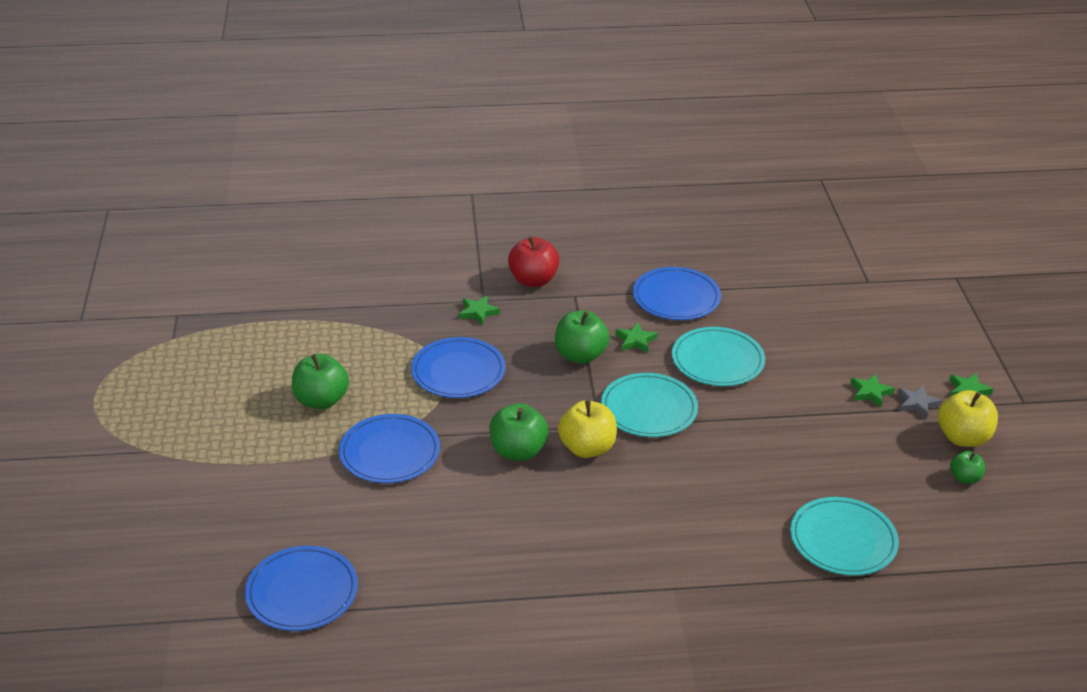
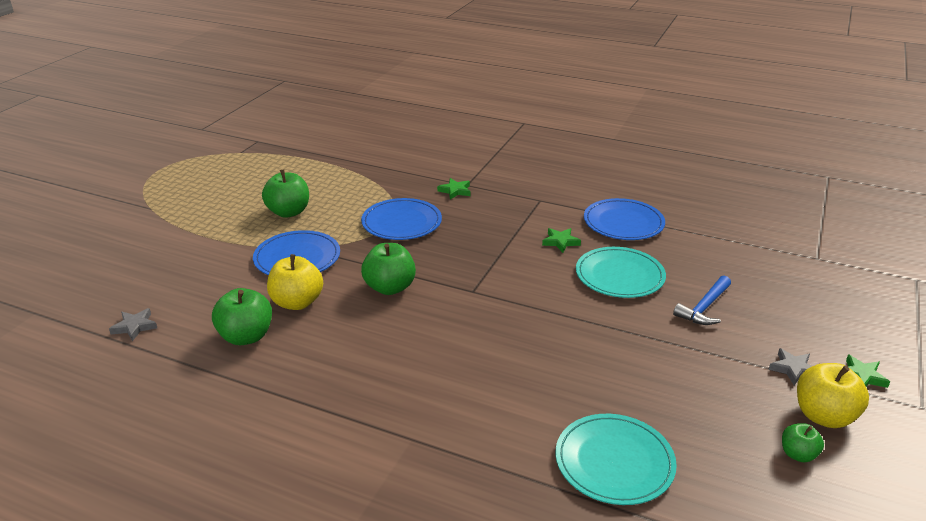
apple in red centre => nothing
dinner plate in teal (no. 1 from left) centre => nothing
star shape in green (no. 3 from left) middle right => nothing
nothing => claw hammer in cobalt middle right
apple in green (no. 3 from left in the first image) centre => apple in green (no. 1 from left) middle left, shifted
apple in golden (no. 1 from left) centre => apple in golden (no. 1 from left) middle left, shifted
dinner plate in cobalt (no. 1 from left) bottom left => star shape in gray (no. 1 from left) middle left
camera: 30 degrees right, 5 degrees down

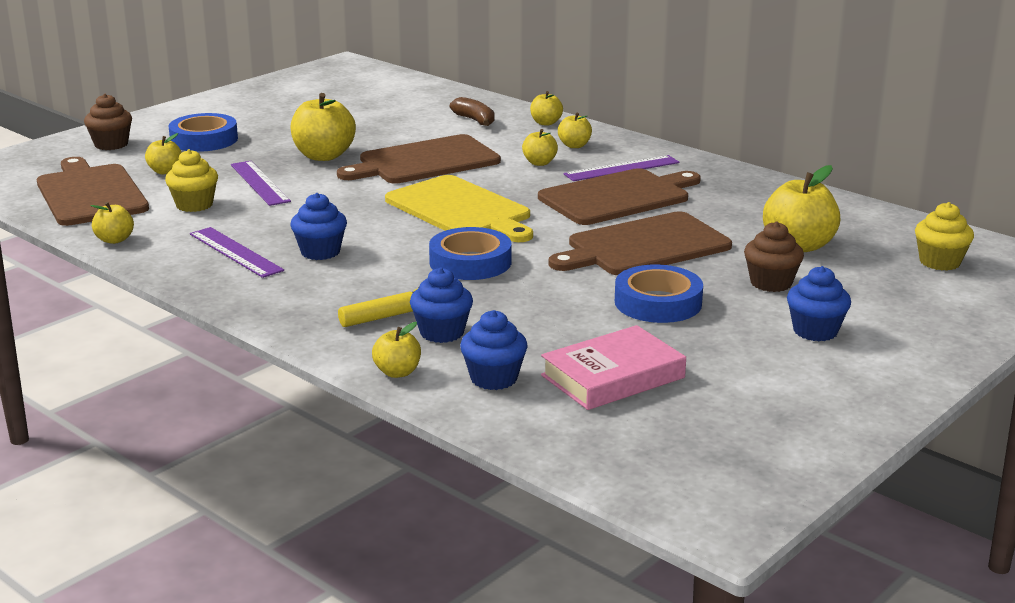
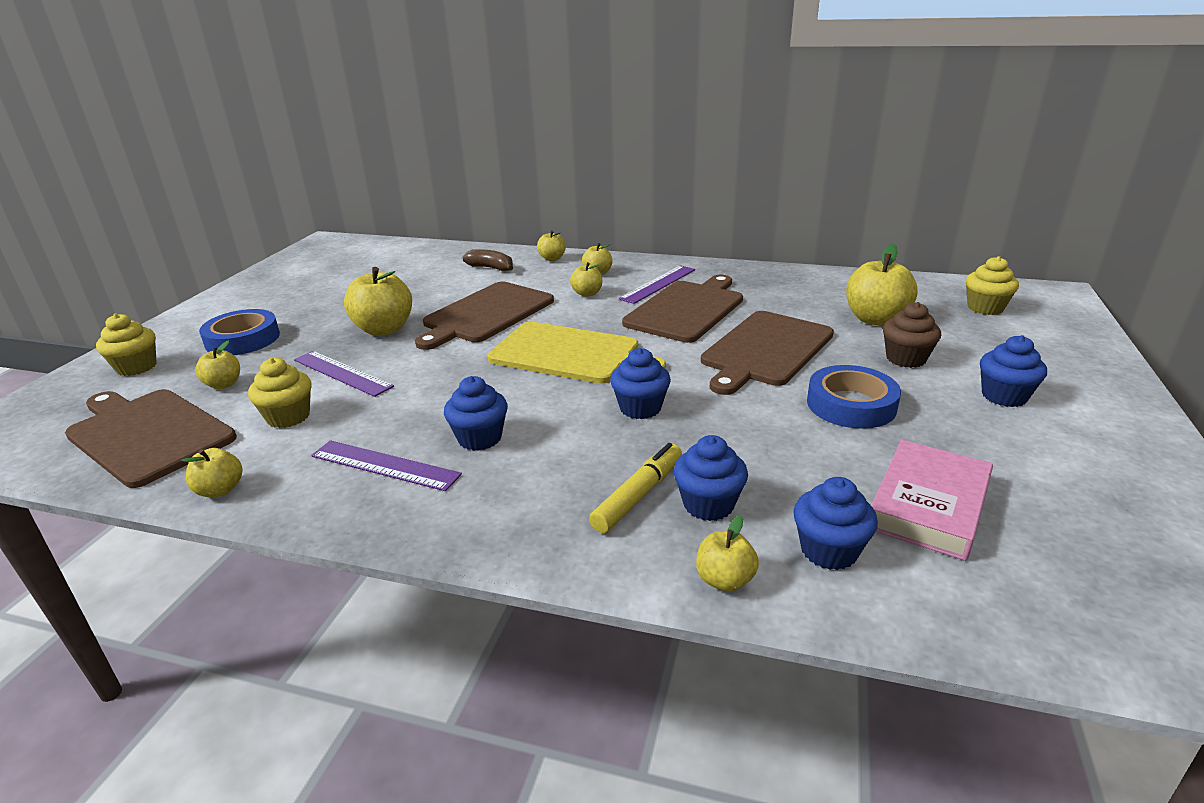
tape in cobalt (no. 2 from left) centre => cupcake in cobalt (no. 2 from left) centre
cupcake in dark brown (no. 1 from left) top left => cupcake in golden (no. 1 from left) middle left
camera: 25 degrees left, 5 degrees up

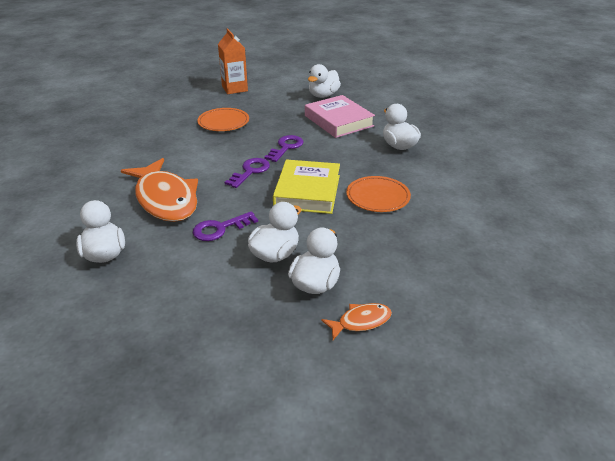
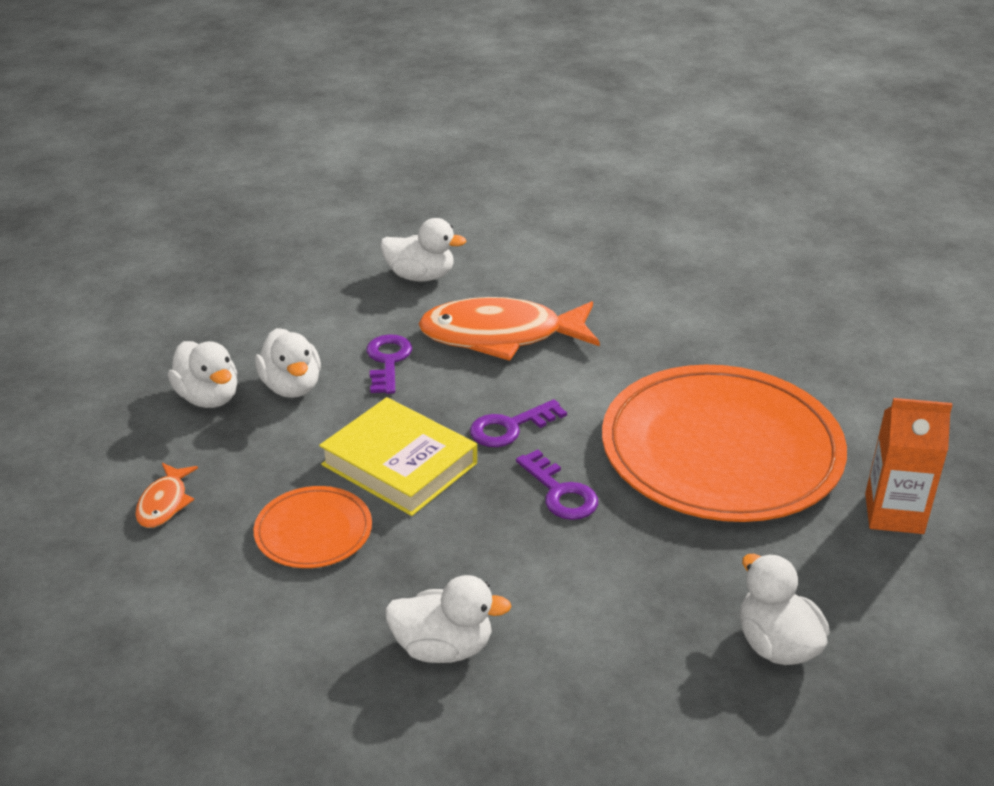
hardback in rosy top centre => nothing
fish figure in bright orange (no. 2 from left in the first image) bottom centre => fish figure in bright orange (no. 1 from left) middle left, shifted
key in purple (no. 2 from left) centre, 90 degrees clockwise
dinner plate in bright orange (no. 1 from left in the first image) top centre => dinner plate in bright orange (no. 2 from left) middle right, x2.21
camera: 120 degrees right, 0 degrees up

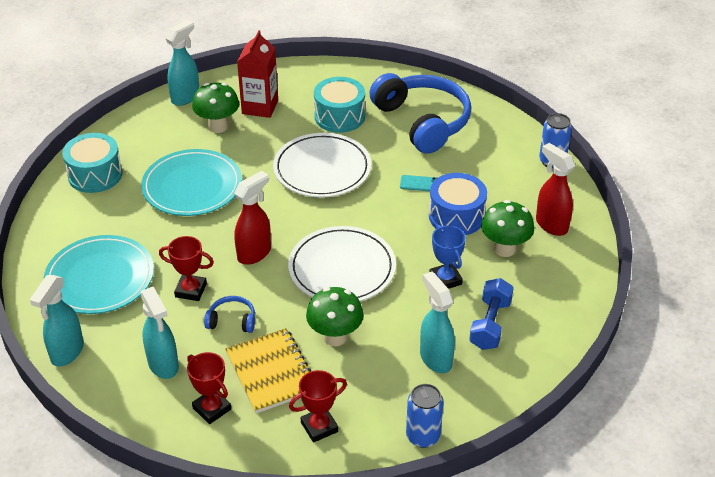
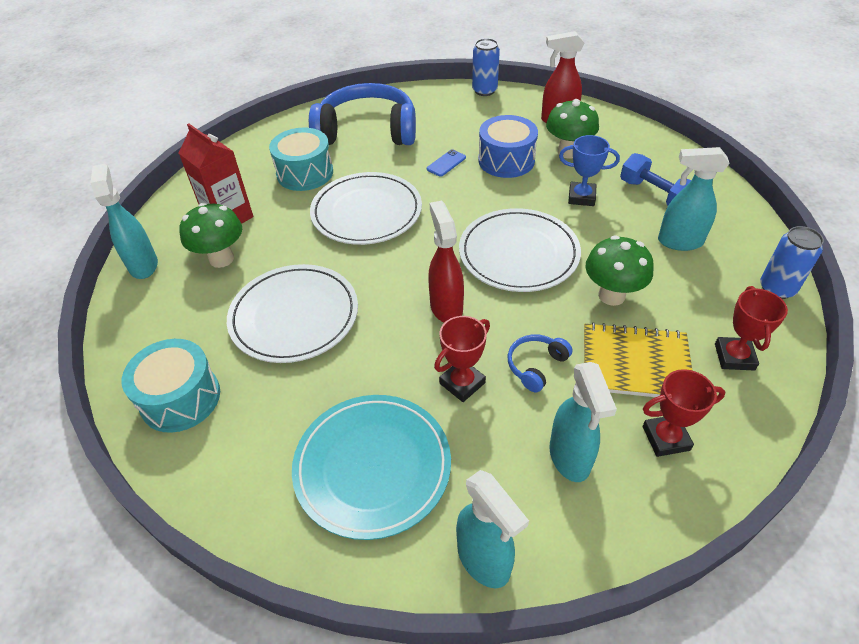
dinner plate in teal (no. 2 from left) middle left => dinner plate in snow-white (no. 1 from left) centre
mobile phone in teal centre => mobile phone in cobalt top centre
spray cleaner in teal (no. 2 from left in the first image) bottom left => spray cleaner in teal (no. 3 from left) middle right, 75 degrees clockwise
camera: 55 degrees left, 5 degrees up

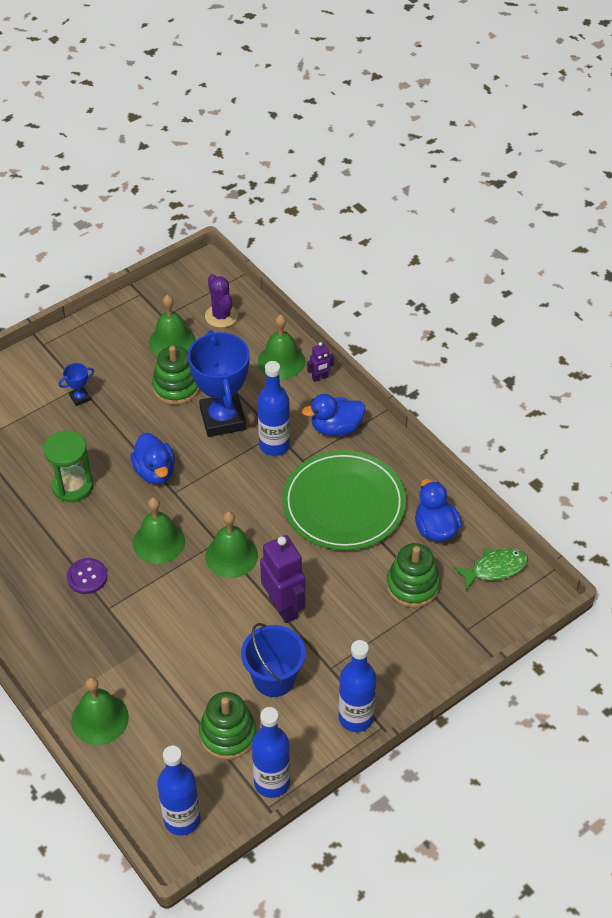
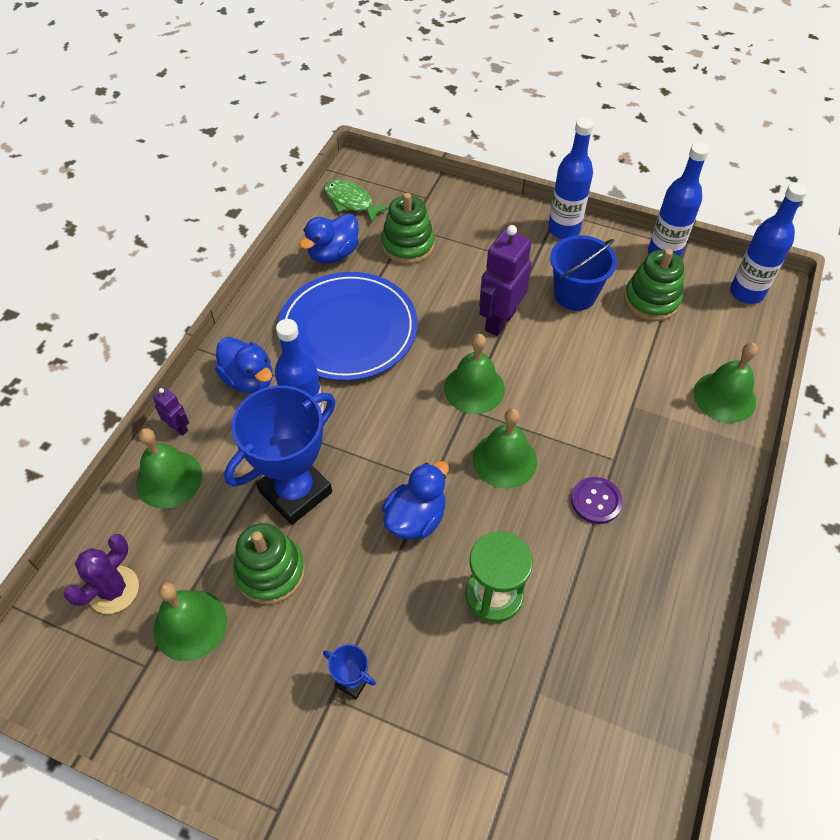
dinner plate in green centre => dinner plate in cobalt centre
camera: 120 degrees left, 5 degrees up

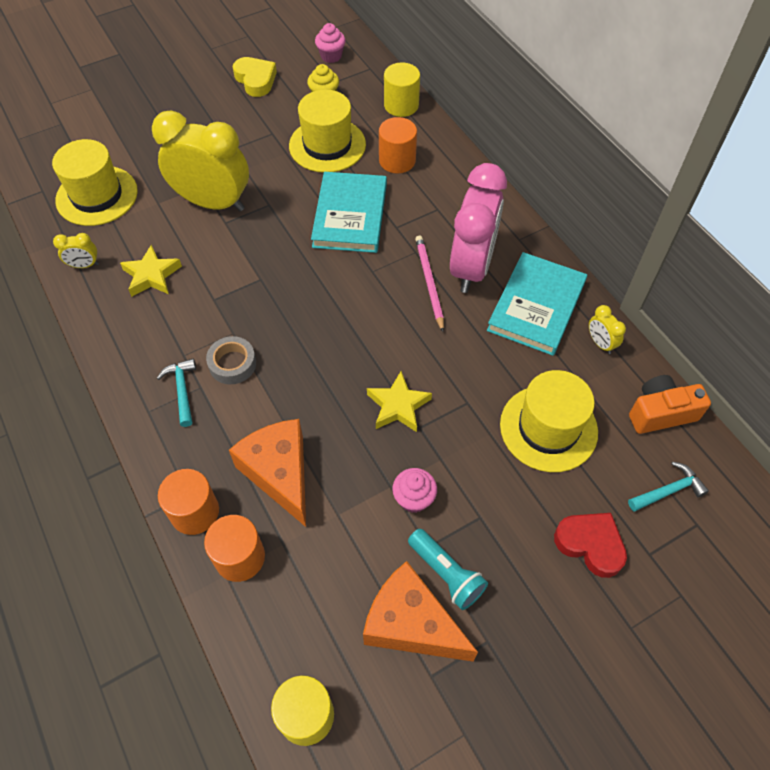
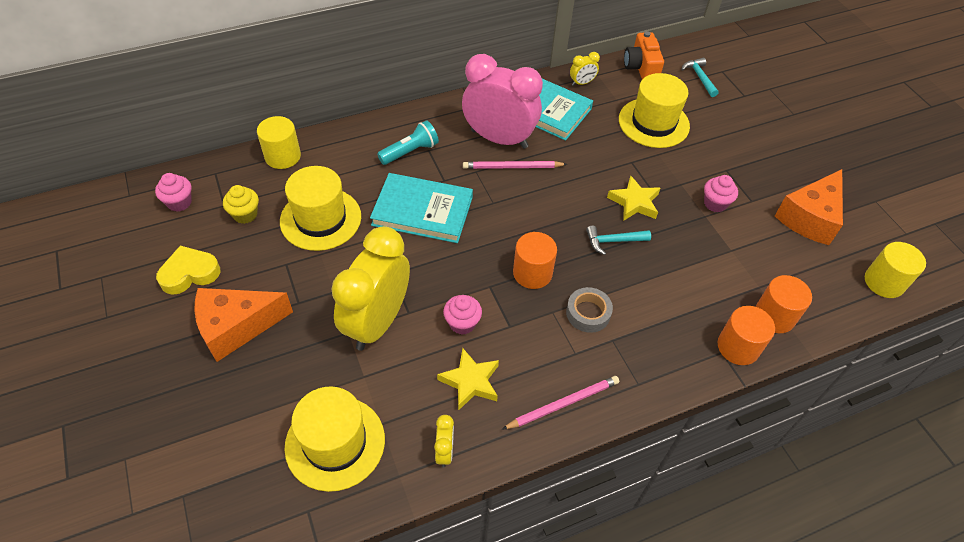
love heart in red bottom right => nothing
nothing => cupcake in rosy (no. 2 from left) centre
nothing => wooden pencil in rosy (no. 2 from left) bottom centre
claw hammer in teal (no. 1 from left) middle left => claw hammer in teal (no. 1 from left) centre, shifted
cheese in bright orange (no. 1 from left) centre => cheese in bright orange (no. 1 from left) middle left, shifted
cylinder in bright orange (no. 3 from left in the first image) top centre => cylinder in bright orange (no. 1 from left) centre, shifted
flashlight in teal bottom centre => flashlight in teal top centre, shifted
camera: 85 degrees left, 5 degrees down

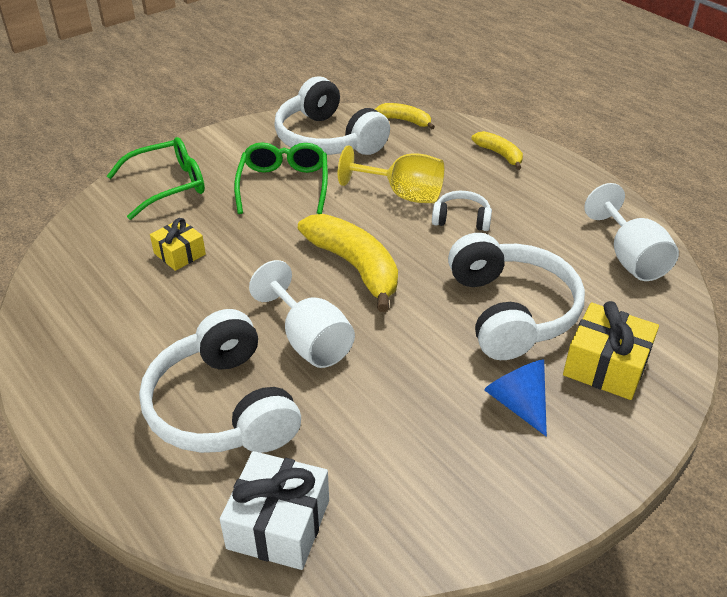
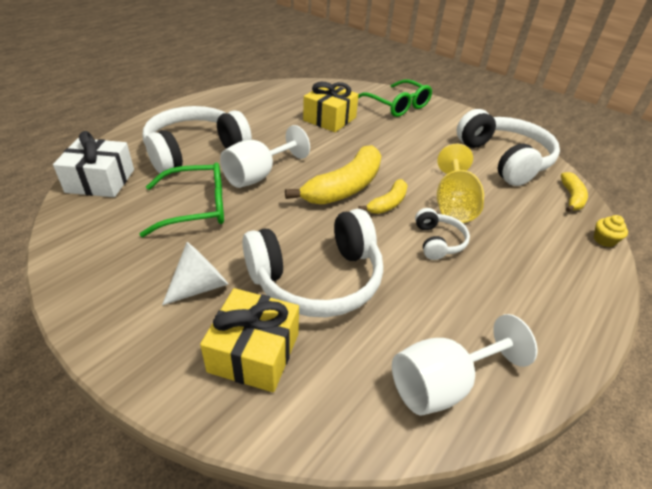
nothing => cupcake in golden middle right
eyeglasses in green (no. 2 from left in the first image) top centre => eyeglasses in green (no. 1 from left) middle left, shifted
banana in golden (no. 3 from left in the first image) top right => banana in golden (no. 2 from left) centre, shifted
cone shape in cobalt bottom right => cone shape in snow-white middle left
headphones in snow-white (no. 2 from left in the first image) top centre => headphones in snow-white (no. 4 from left) top right, 120 degrees clockwise
gift in golden (no. 1 from left in the first image) middle left => gift in golden (no. 2 from left) top centre, x1.57
camera: 75 degrees right, 0 degrees up

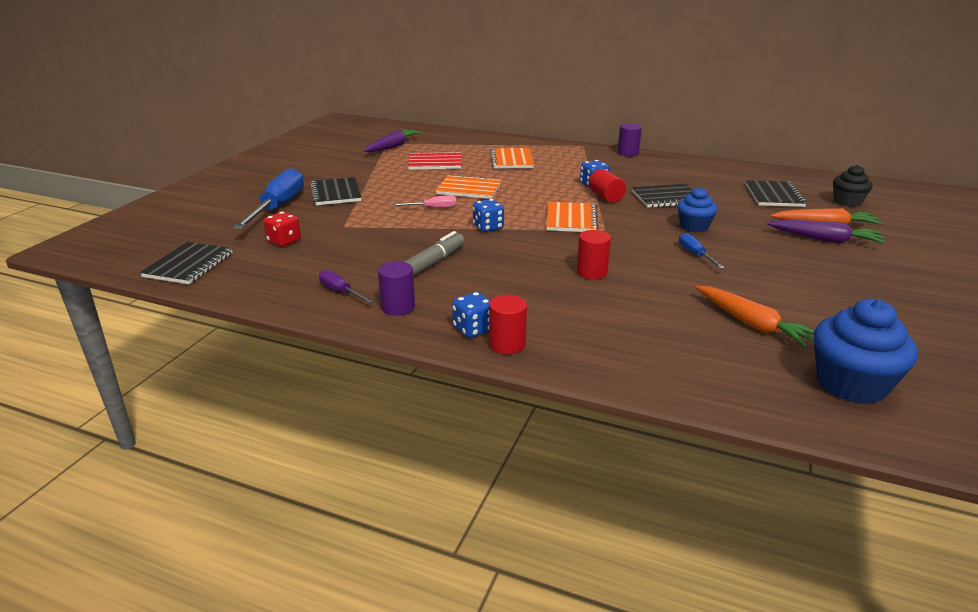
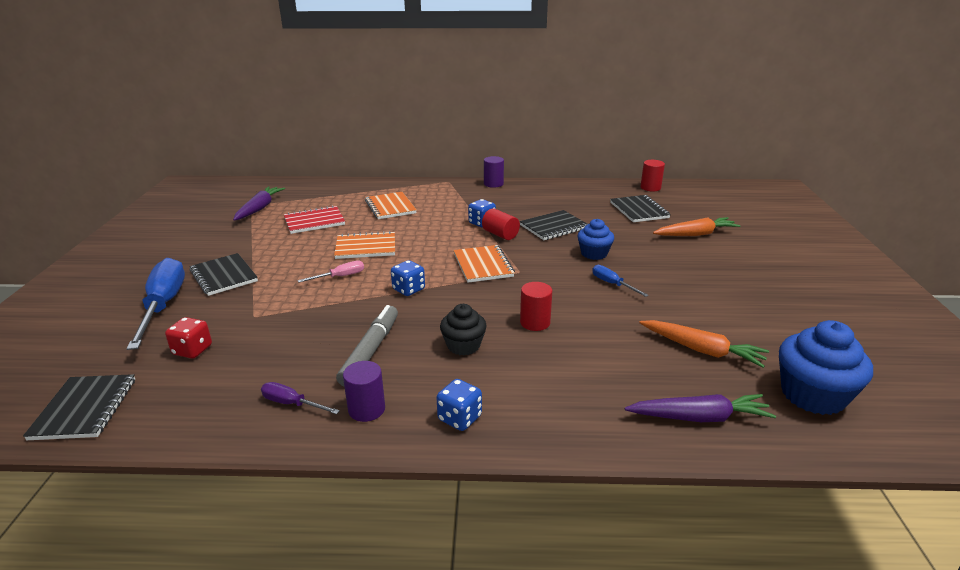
cylinder in red (no. 1 from left in the first image) centre => cylinder in red (no. 3 from left) top right, shifted
carrot in purple (no. 2 from left) middle right => carrot in purple (no. 2 from left) bottom right, shifted
cupcake in ebony top right => cupcake in ebony centre, shifted
camera: 20 degrees left, 0 degrees up

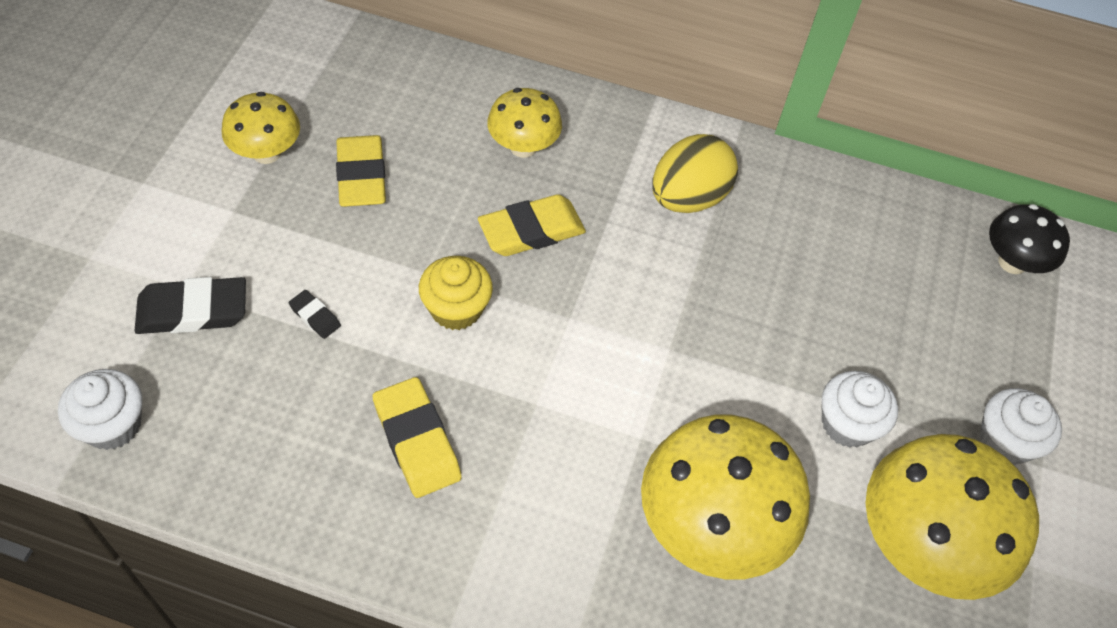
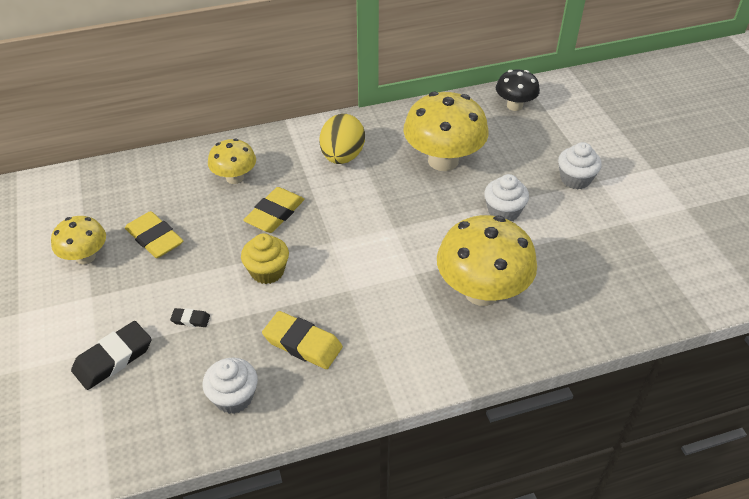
cupcake in snow-white (no. 1 from left) middle left => cupcake in snow-white (no. 1 from left) bottom left, shifted
fungus in golden (no. 4 from left in the first image) bottom right => fungus in golden (no. 3 from left) top centre, shifted
camera: 30 degrees left, 10 degrees down

